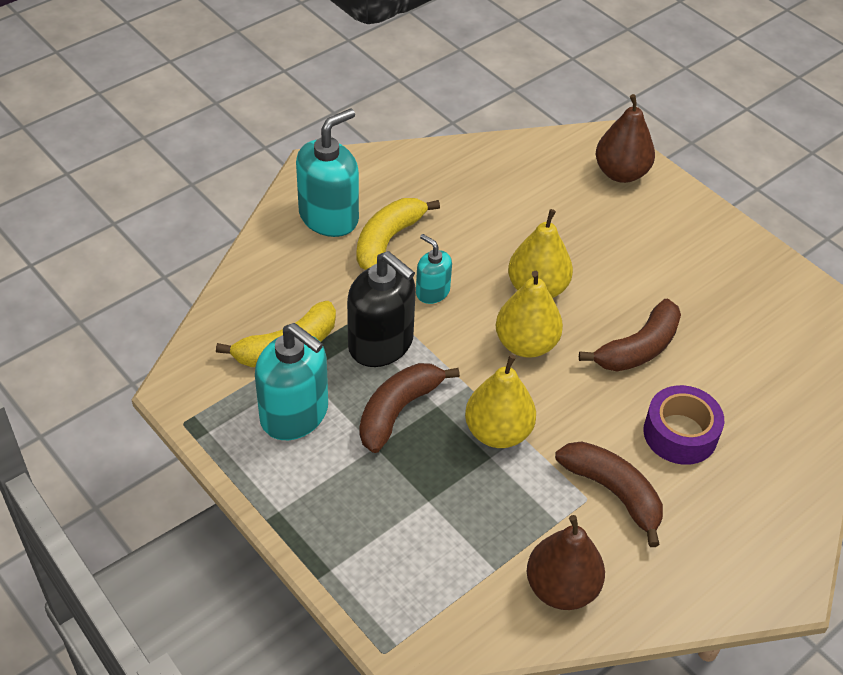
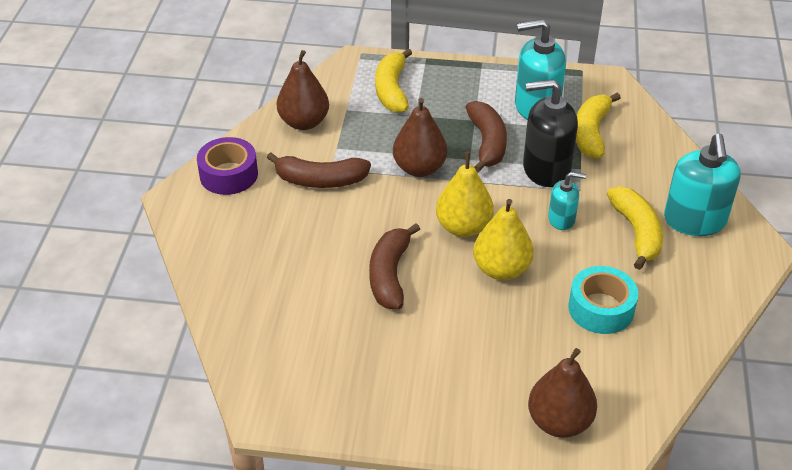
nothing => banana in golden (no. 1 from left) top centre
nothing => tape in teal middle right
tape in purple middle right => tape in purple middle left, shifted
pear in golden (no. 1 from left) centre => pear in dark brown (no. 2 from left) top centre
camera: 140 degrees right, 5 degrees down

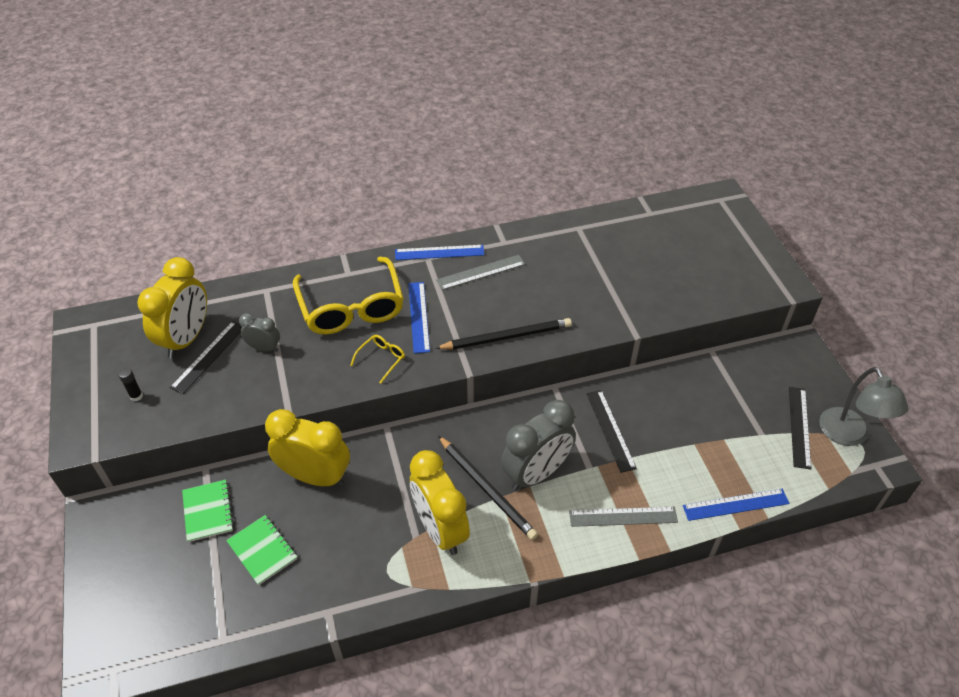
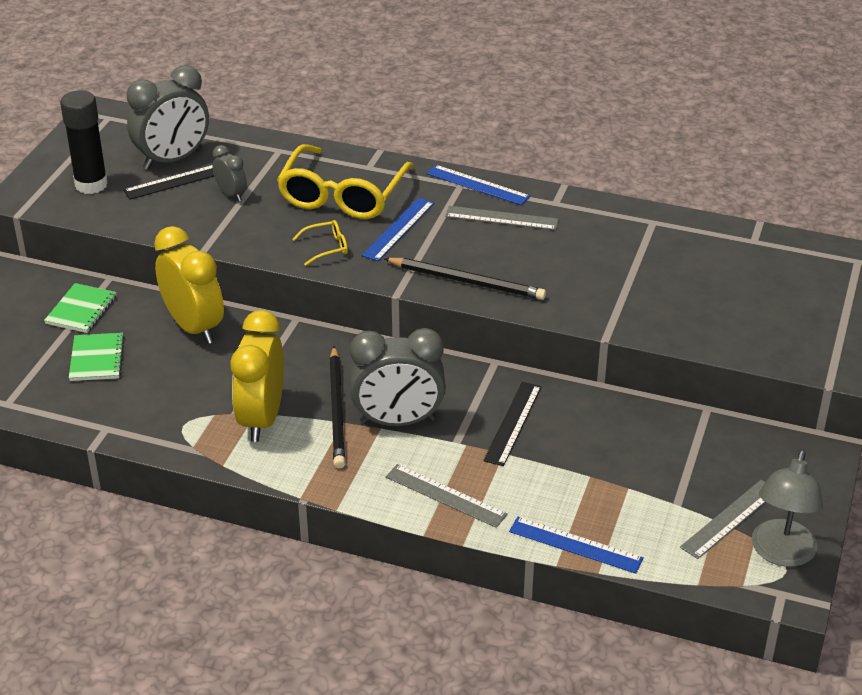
alarm clock in golden (no. 1 from left) middle left => alarm clock in gray (no. 1 from left) top left
straightedge in ebony (no. 3 from left) middle right => straightedge in gray (no. 3 from left) bottom right
glue in ebony middle left => glue in ebony top left, x2.44
camera: 35 degrees right, 10 degrees down

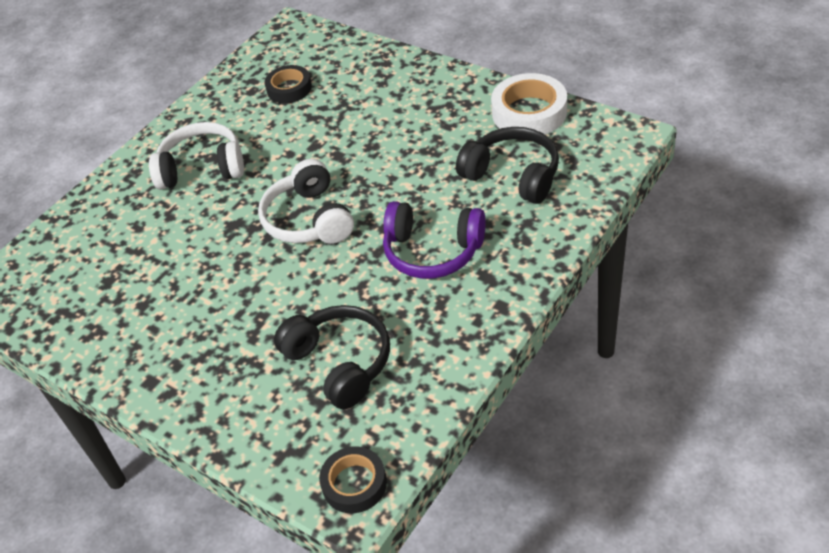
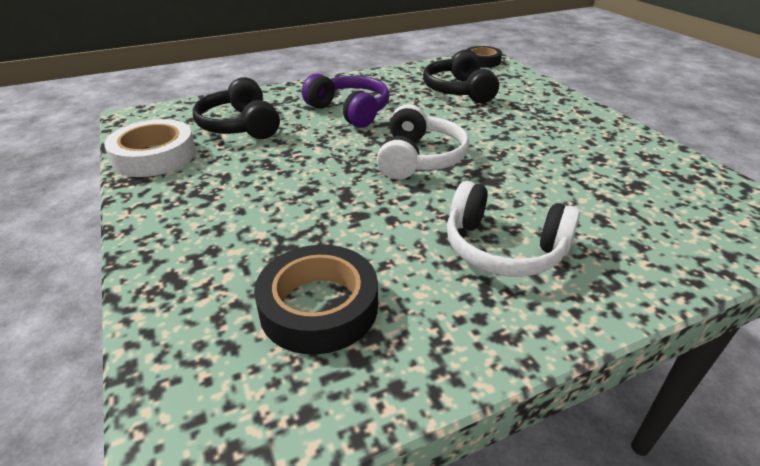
tape in ebony (no. 1 from left) top centre => tape in ebony (no. 1 from left) centre, x1.54
camera: 155 degrees left, 10 degrees down

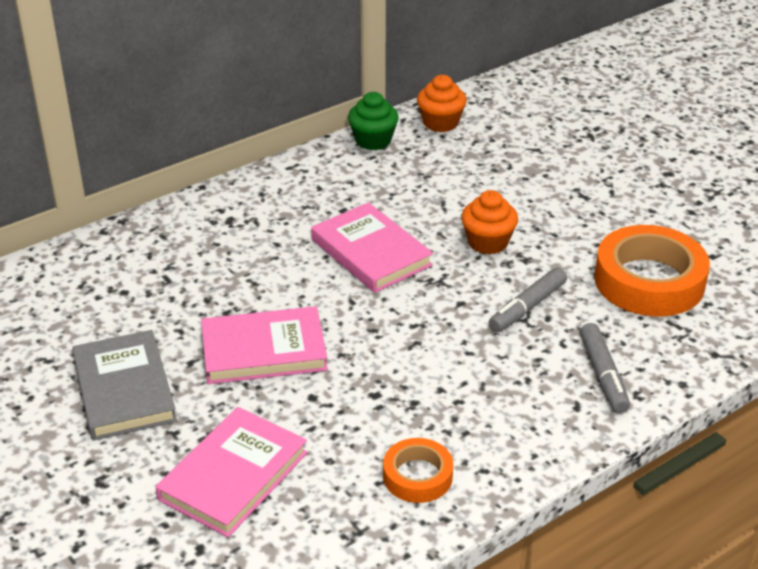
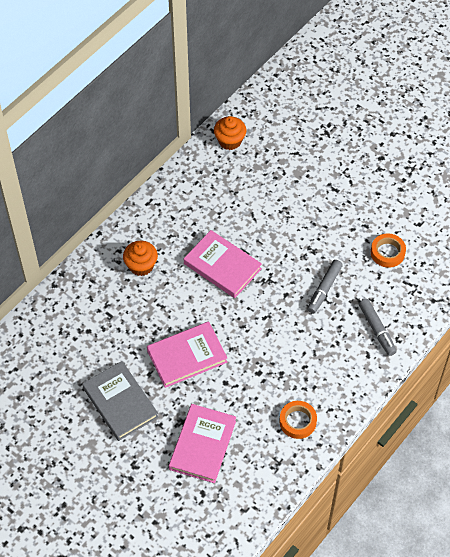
cupcake in green top centre => nothing
cupcake in bright orange (no. 2 from left in the first image) centre => cupcake in bright orange (no. 1 from left) middle left, shifted
tape in bright orange (no. 2 from left) middle right, x0.54
camera: 15 degrees left, 20 degrees up

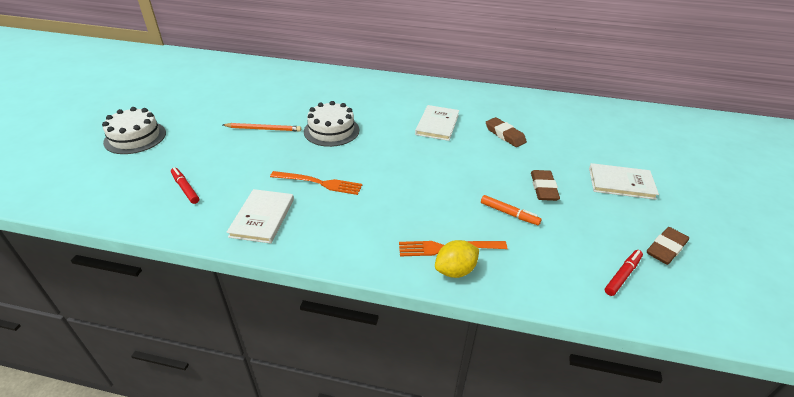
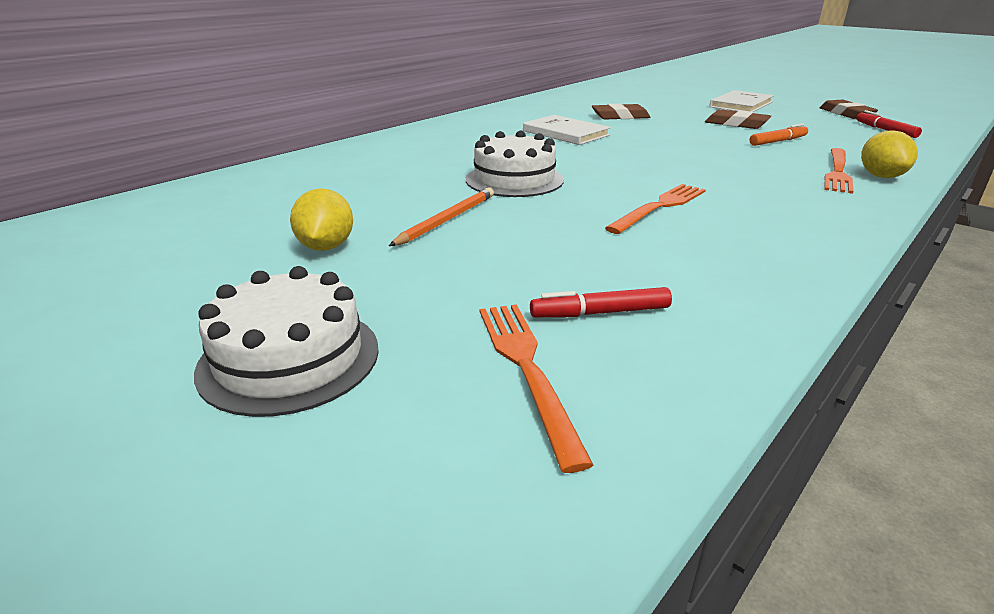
hardback in snow-white (no. 1 from left) middle left => nothing
nothing => lemon in golden (no. 1 from left) middle left
nothing => table fork in bright orange (no. 1 from left) centre
camera: 60 degrees left, 10 degrees down

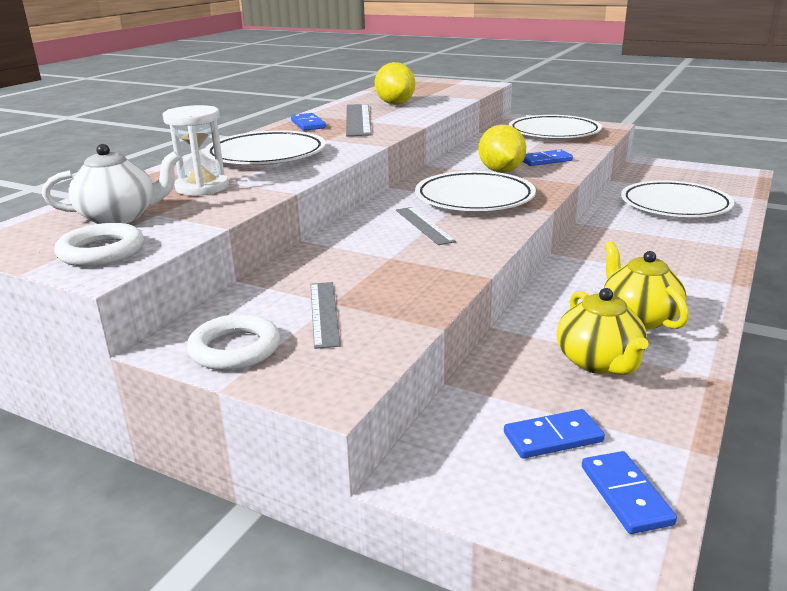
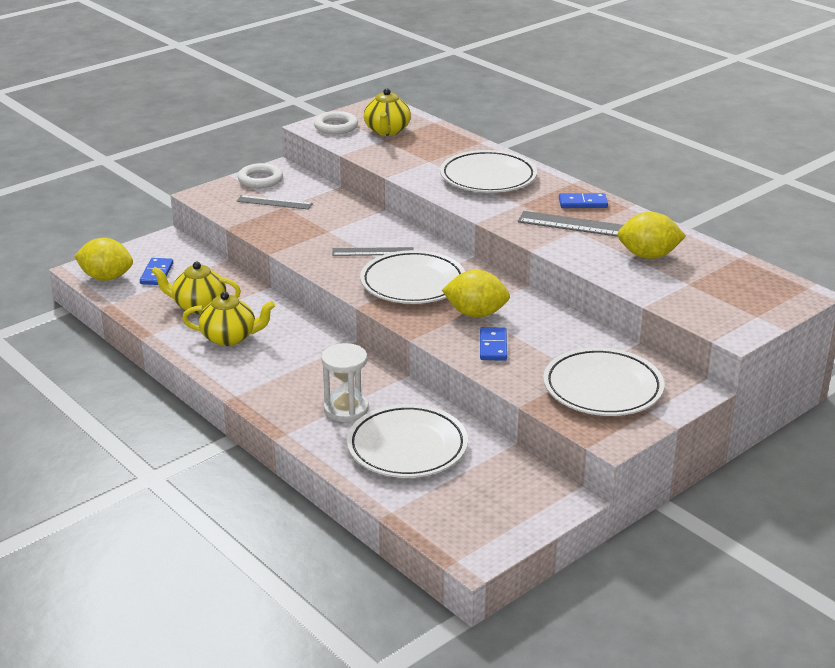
hourglass in snow-white top left => hourglass in snow-white centre, shifted
domino tile in cobalt (no. 4 from left) bottom right => lemon in golden (no. 1 from left) middle left
tea pot in snow-white top left => tea pot in golden (no. 3 from left) top centre
camera: 110 degrees right, 5 degrees up

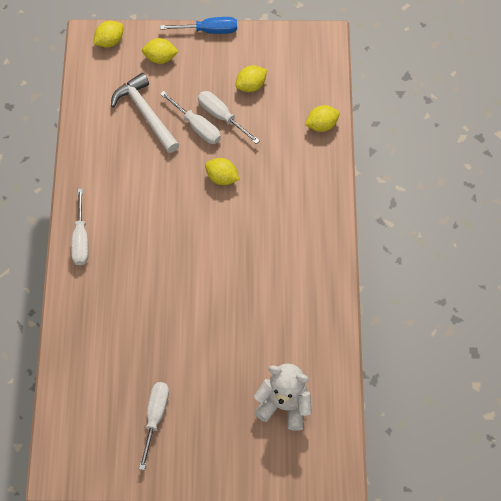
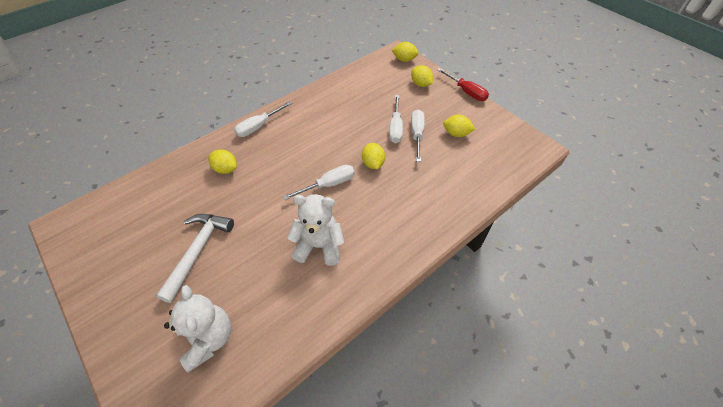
nothing => teddy in snow-white (no. 2 from left) centre
claw hammer in snow-white top left => claw hammer in snow-white middle left, shifted
screwdriver in snow-white (no. 2 from left) bottom left => screwdriver in snow-white (no. 2 from left) centre, shifted
lemon in golden (no. 5 from left in the first image) top centre => lemon in golden (no. 1 from left) middle left, shifted
screwdriver in cobalt top centre => screwdriver in red top centre
camera: 50 degrees right, 10 degrees down

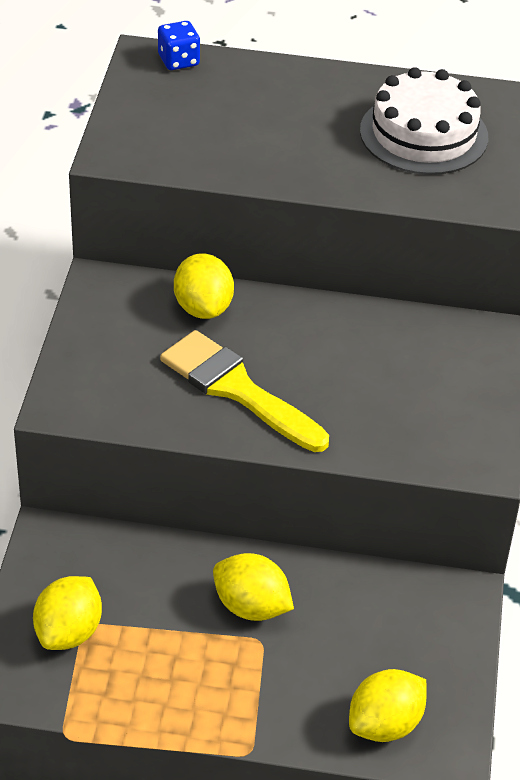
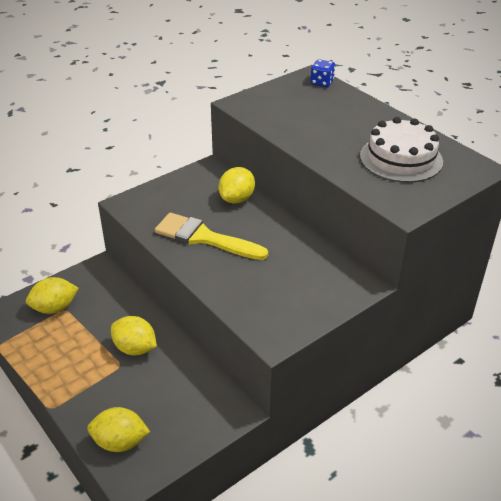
brush in golden centre, 60 degrees counterclockwise
lemon in golden (no. 3 from left) bottom centre => lemon in golden (no. 3 from left) bottom left, 45 degrees counterclockwise
camera: 45 degrees right, 5 degrees down

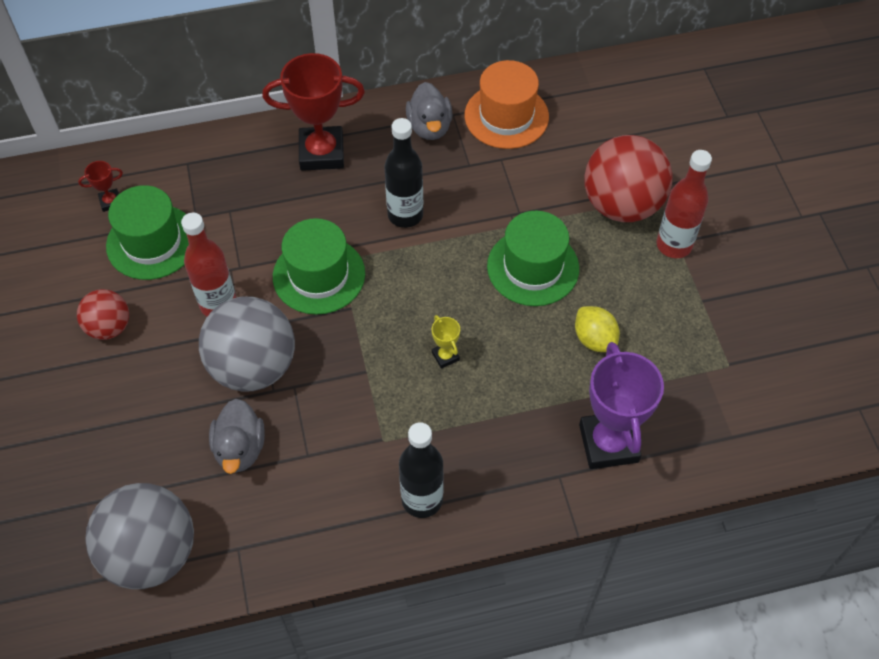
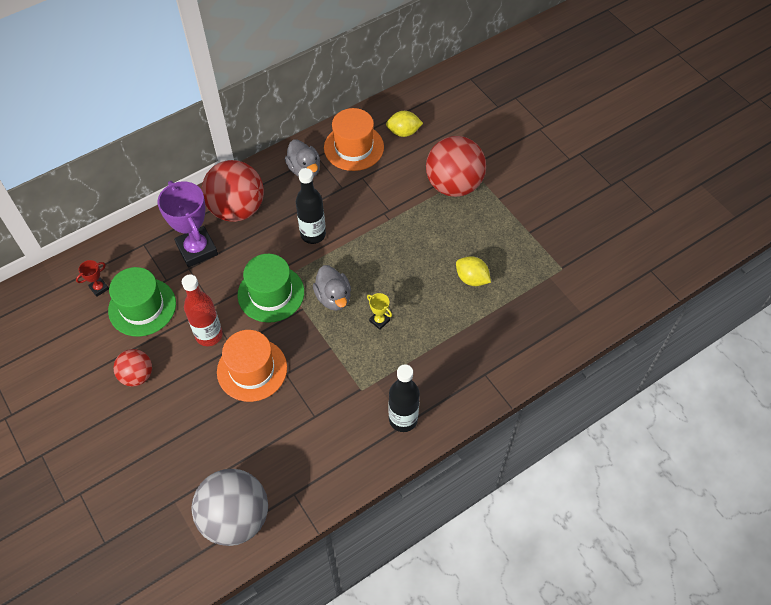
hat in green (no. 3 from left) centre => nothing
drink bottle in red (no. 2 from left) top right => nothing
nothing => lemon in golden (no. 1 from left) top centre
duck in gray (no. 1 from left in the first image) middle left => duck in gray (no. 2 from left) centre, shifted
award cup in purple middle right => award cup in purple middle left, shifted
sphere in gray (no. 2 from left) middle left => hat in bright orange (no. 1 from left) middle left
award cup in red (no. 2 from left) top centre => sphere in red (no. 2 from left) top left
camera: 20 degrees left, 0 degrees up

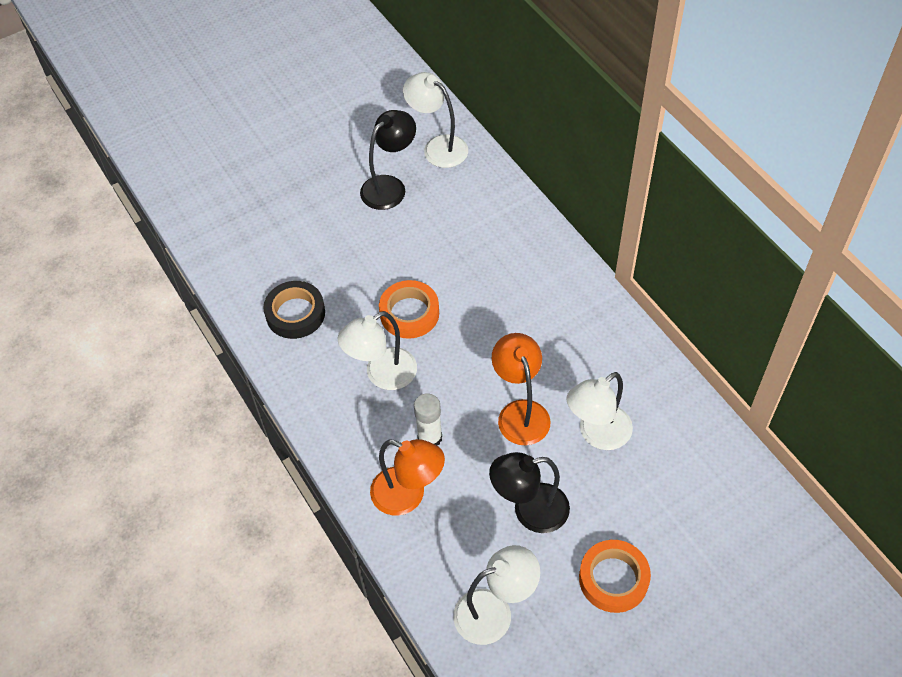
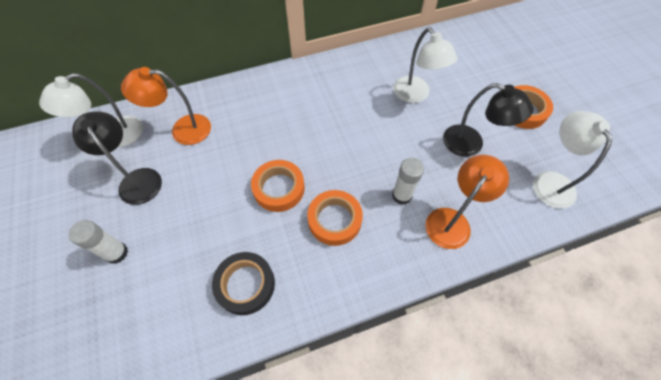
nothing => glue in snow-white (no. 1 from left) middle left
desk lamp in bright orange (no. 2 from left in the first image) centre => desk lamp in bright orange (no. 1 from left) top left, shifted
desk lamp in snow-white (no. 1 from left) centre => tape in bright orange (no. 2 from left) centre
desk lamp in ebony (no. 2 from left) bottom centre => desk lamp in ebony (no. 2 from left) top right, 60 degrees counterclockwise
camera: 80 degrees left, 5 degrees up

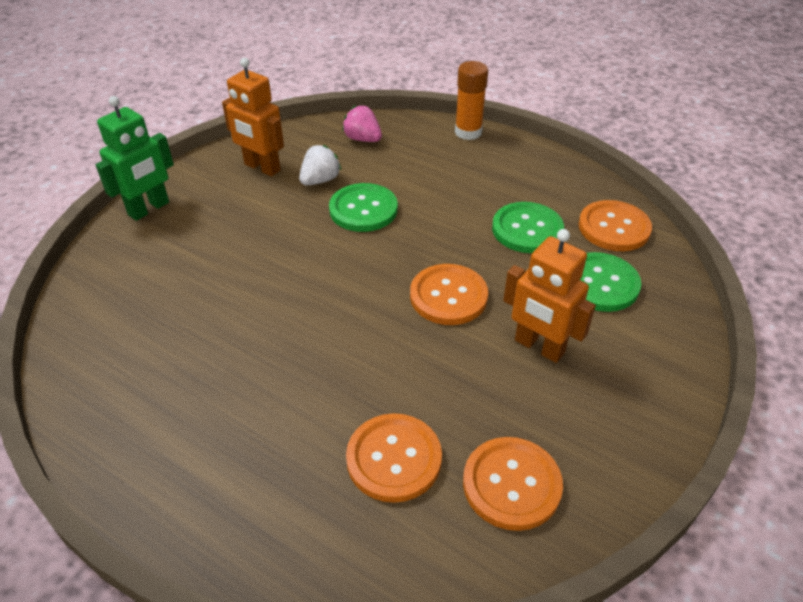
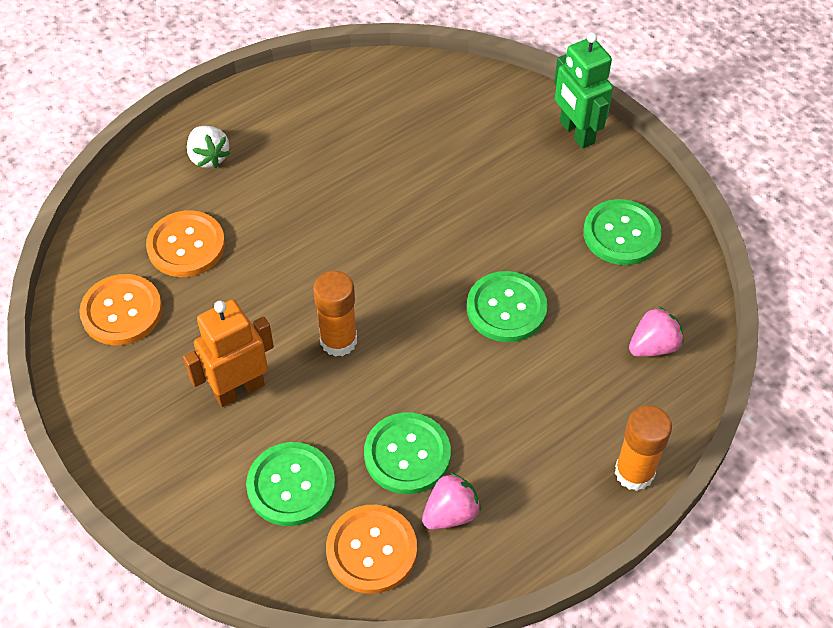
nothing => toy strawberry in rosy (no. 1 from left) bottom centre
toy strawberry in snow-white top centre => toy strawberry in snow-white top left, shifted
toy robot in bright orange (no. 1 from left) top left => shirt button in green (no. 4 from left) middle right
shirt button in bright orange (no. 2 from left) centre => glue in bright orange (no. 1 from left) centre
camera: 110 degrees right, 10 degrees up

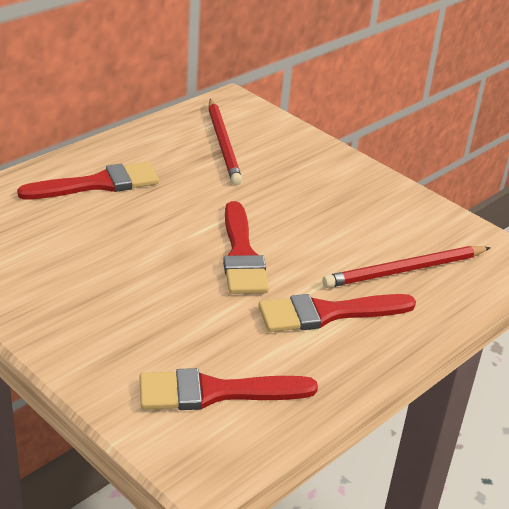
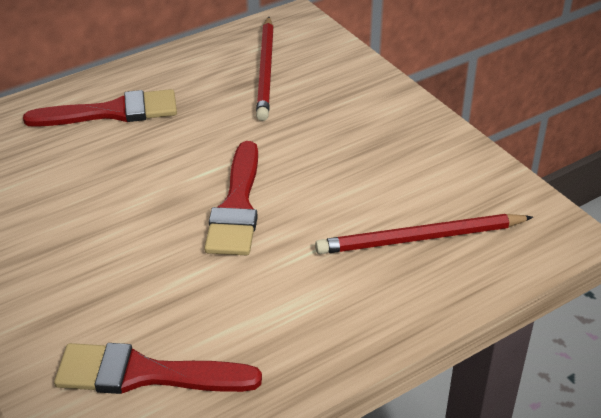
brush in red (no. 4 from left) centre => nothing
camera: 15 degrees right, 5 degrees up

